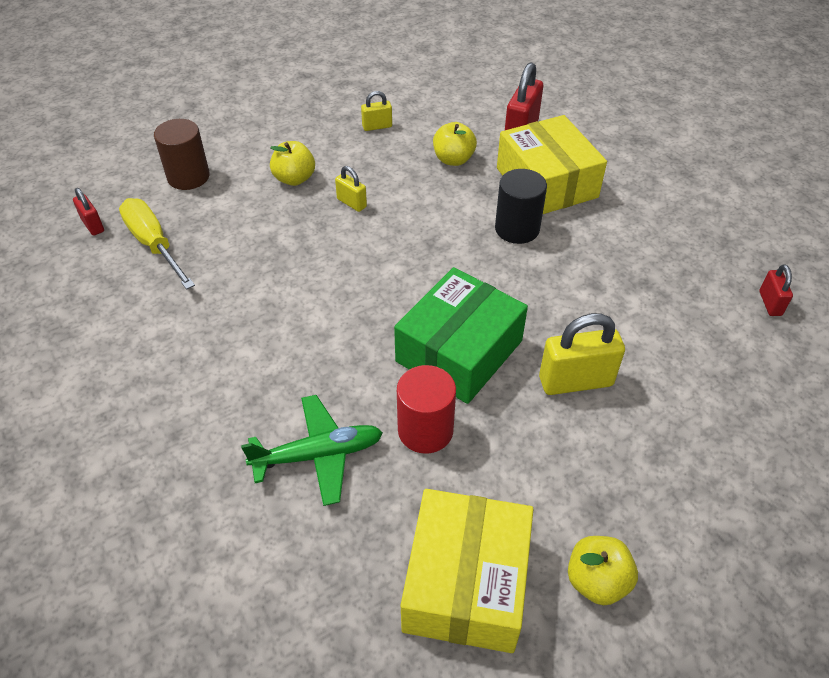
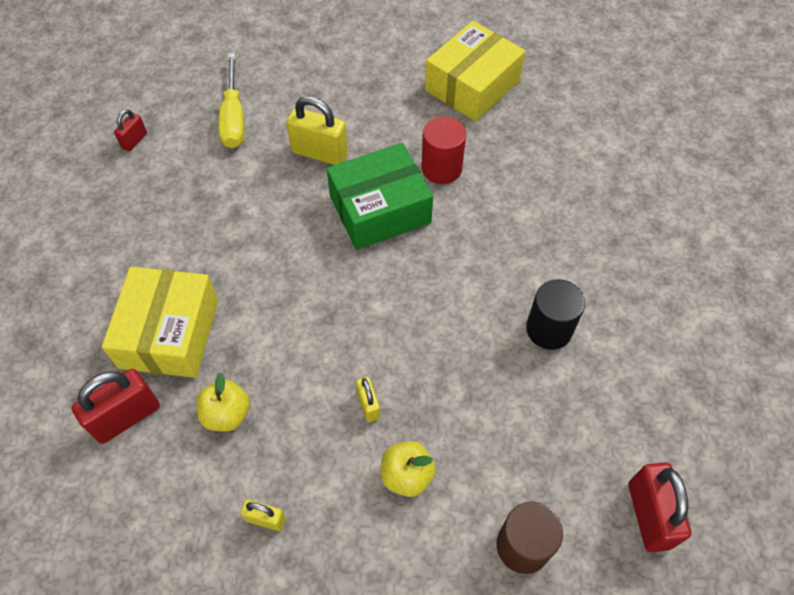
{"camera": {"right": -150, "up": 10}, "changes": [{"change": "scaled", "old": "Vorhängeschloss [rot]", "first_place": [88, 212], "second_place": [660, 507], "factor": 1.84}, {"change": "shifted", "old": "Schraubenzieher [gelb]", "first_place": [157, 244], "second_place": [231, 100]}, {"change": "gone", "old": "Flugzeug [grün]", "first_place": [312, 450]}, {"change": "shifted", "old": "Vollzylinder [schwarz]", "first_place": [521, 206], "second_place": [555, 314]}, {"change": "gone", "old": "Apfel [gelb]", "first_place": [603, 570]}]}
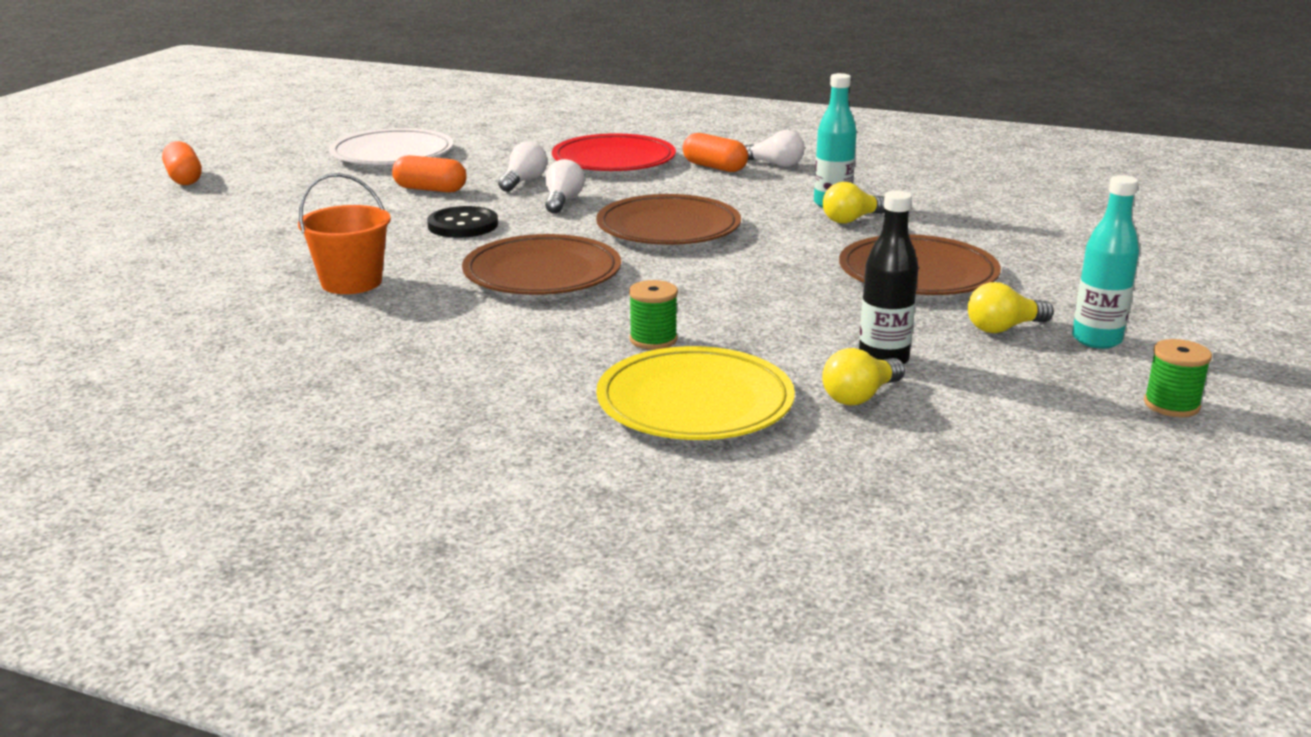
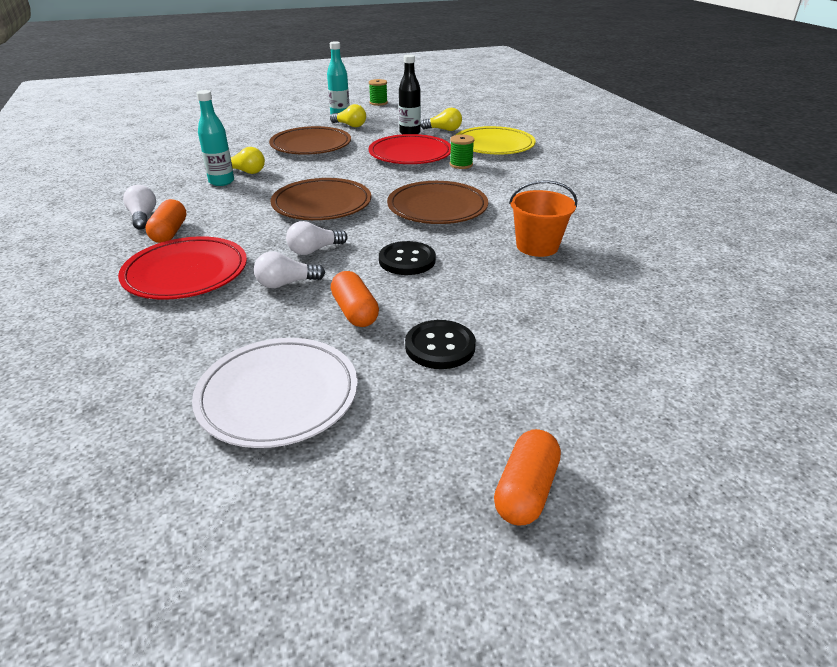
{"camera": {"right": -130, "up": 10}, "changes": [{"change": "new", "new": "Teller [rot]", "second_place": [409, 149]}, {"change": "new", "new": "Knopf [schwarz]", "second_place": [440, 344]}]}
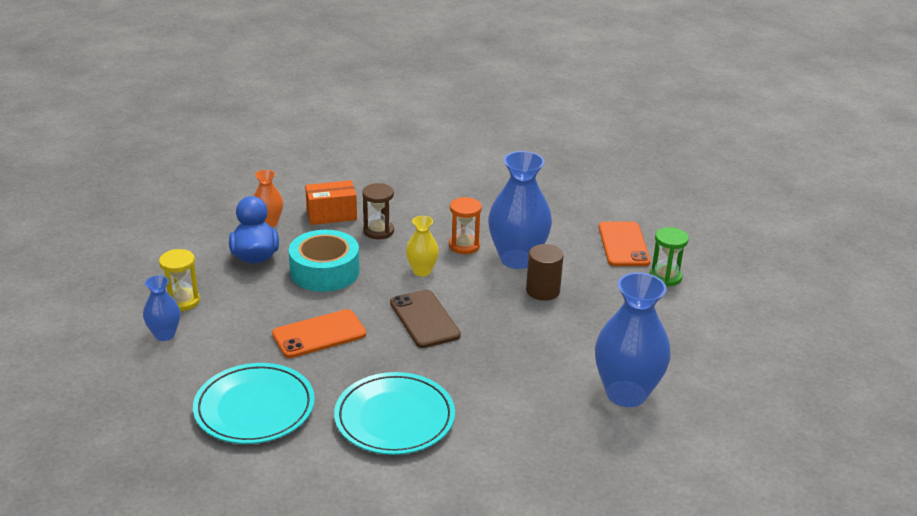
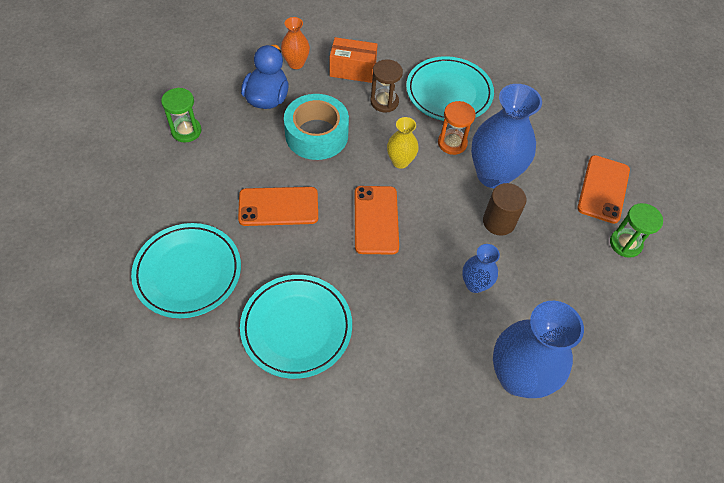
{"camera": {"right": 20, "up": 25}, "changes": [{"change": "shifted", "old": "Vase [blau]", "first_place": [161, 308], "second_place": [481, 268]}, {"change": "repainted", "old": "Sanduhr [gelb]", "new": "Sanduhr [grün]", "first_place": [179, 280], "second_place": [181, 115]}, {"change": "repainted", "old": "Handy [braun]", "new": "Handy [orange]", "first_place": [425, 319], "second_place": [377, 220]}, {"change": "new", "new": "Teller [türkis]", "second_place": [450, 88]}]}
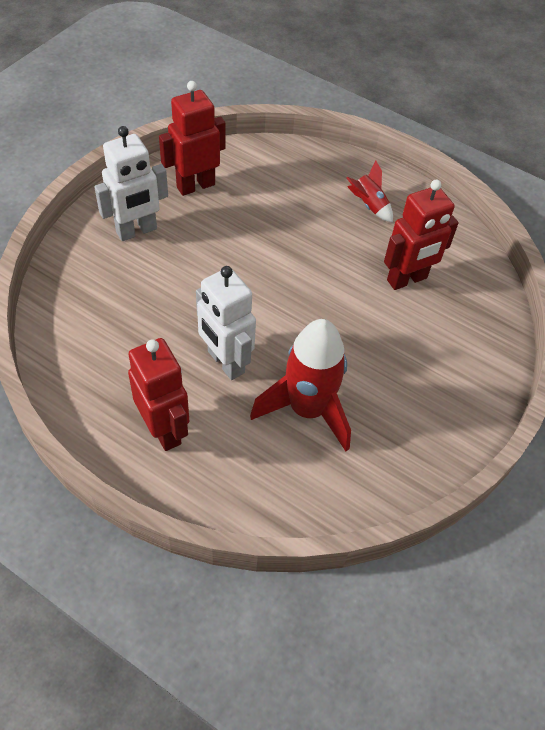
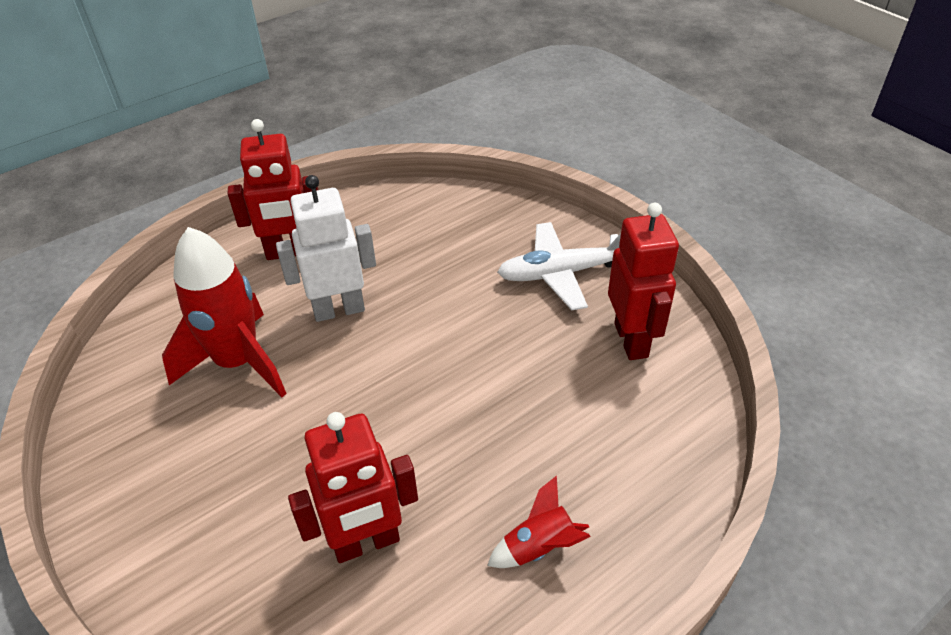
{"camera": {"right": 115, "up": -10}, "changes": [{"change": "swapped", "old": "Roboter [weiß]", "new": "Flugzeug [weiß]", "first_place": [131, 183], "second_place": [559, 266]}, {"change": "rotated", "old": "Roboter [rot]", "first_place": [421, 235], "second_place": [353, 487], "degrees": -105}]}
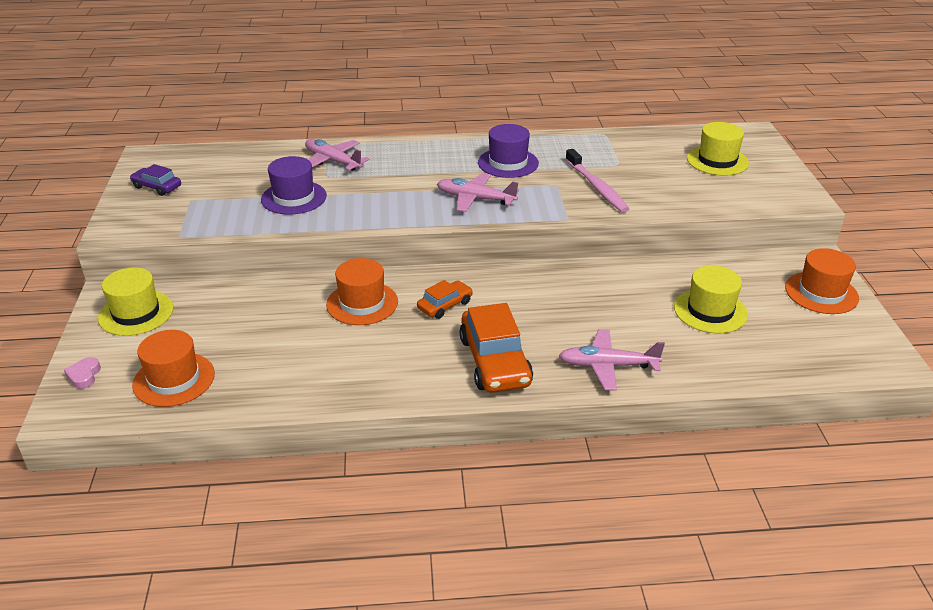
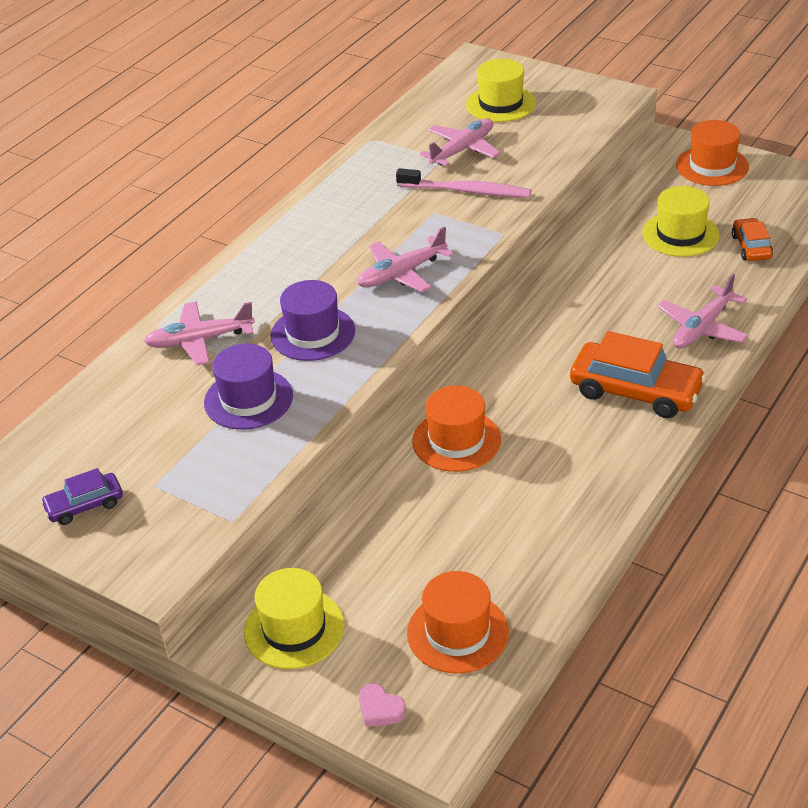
{"camera": {"right": -50, "up": 5}, "changes": [{"change": "shifted", "old": "Auto [orange]", "first_place": [445, 299], "second_place": [752, 239]}, {"change": "shifted", "old": "Hut [lila]", "first_place": [508, 151], "second_place": [313, 320]}, {"change": "new", "new": "Flugzeug [rosa]", "second_place": [460, 142]}]}
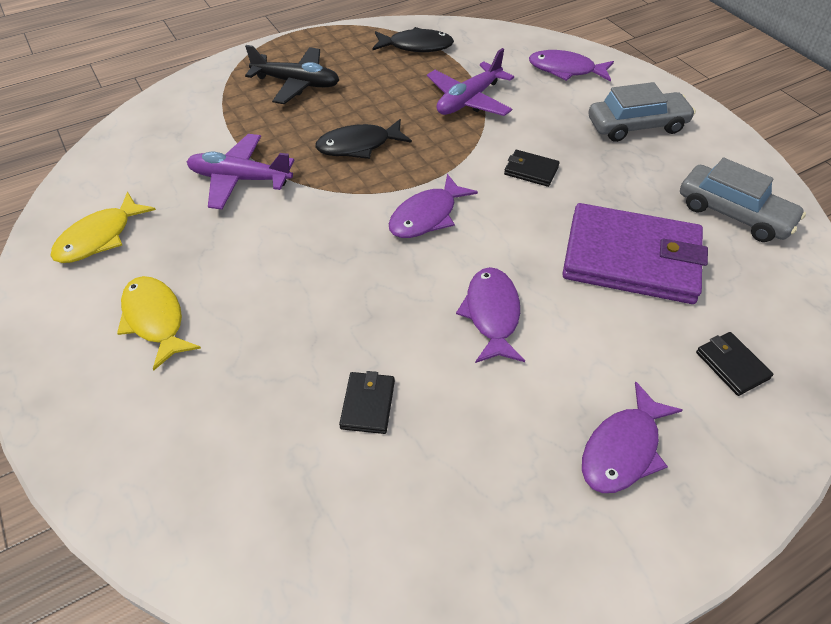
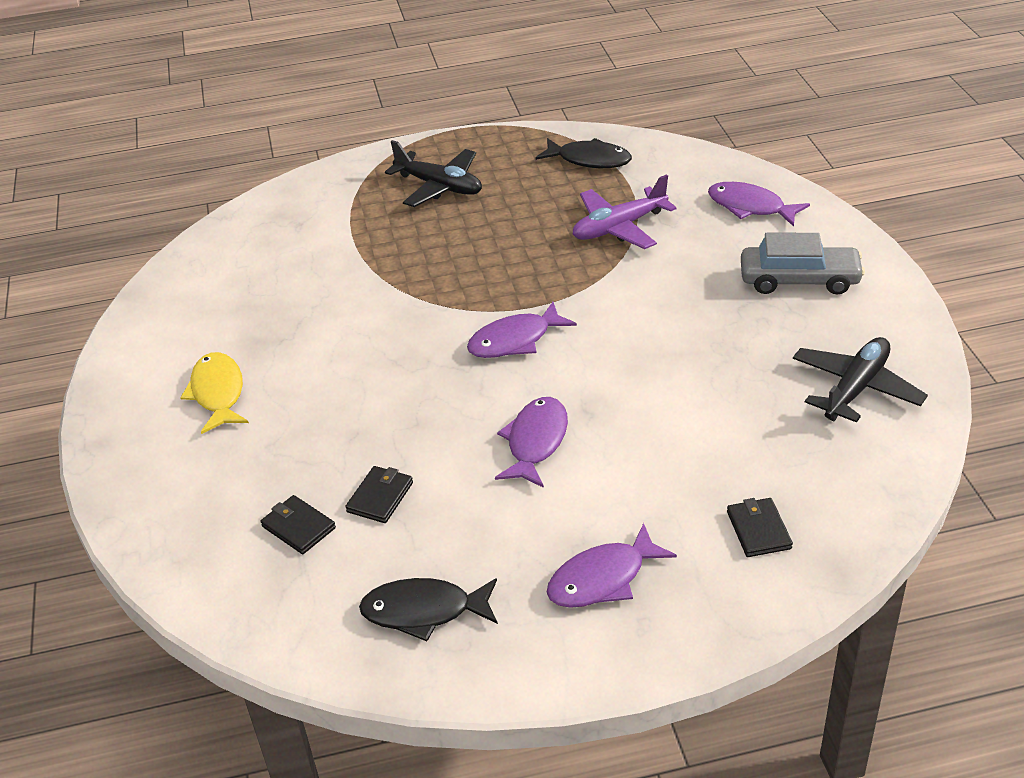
{"camera": {"right": 20, "up": -10}, "changes": [{"change": "gone", "old": "Fisch [gelb]", "first_place": [103, 227]}, {"change": "gone", "old": "Flugzeug [lila]", "first_place": [240, 172]}, {"change": "shifted", "old": "Fisch [schwarz]", "first_place": [363, 139], "second_place": [428, 609]}, {"change": "shifted", "old": "Geldbörse [schwarz]", "first_place": [532, 168], "second_place": [298, 524]}, {"change": "gone", "old": "Geldbörse [lila]", "first_place": [635, 253]}, {"change": "swapped", "old": "Auto [grau]", "new": "Flugzeug [schwarz]", "first_place": [743, 200], "second_place": [860, 380]}]}
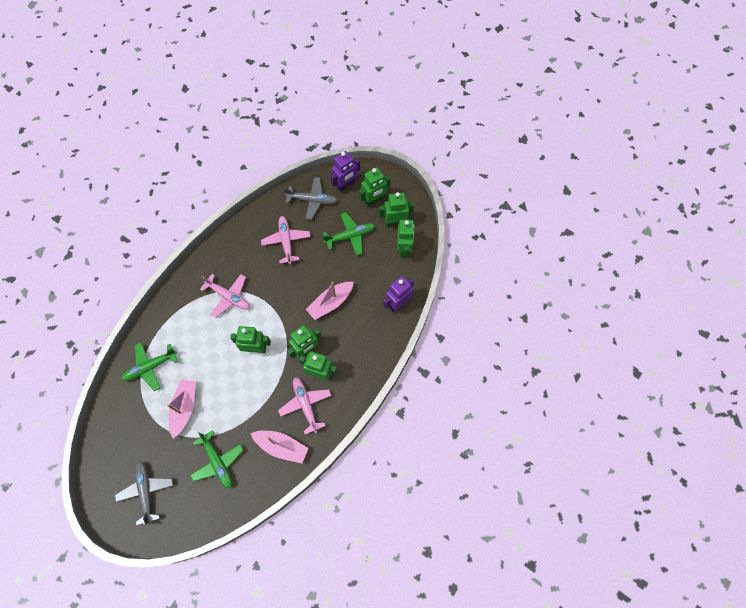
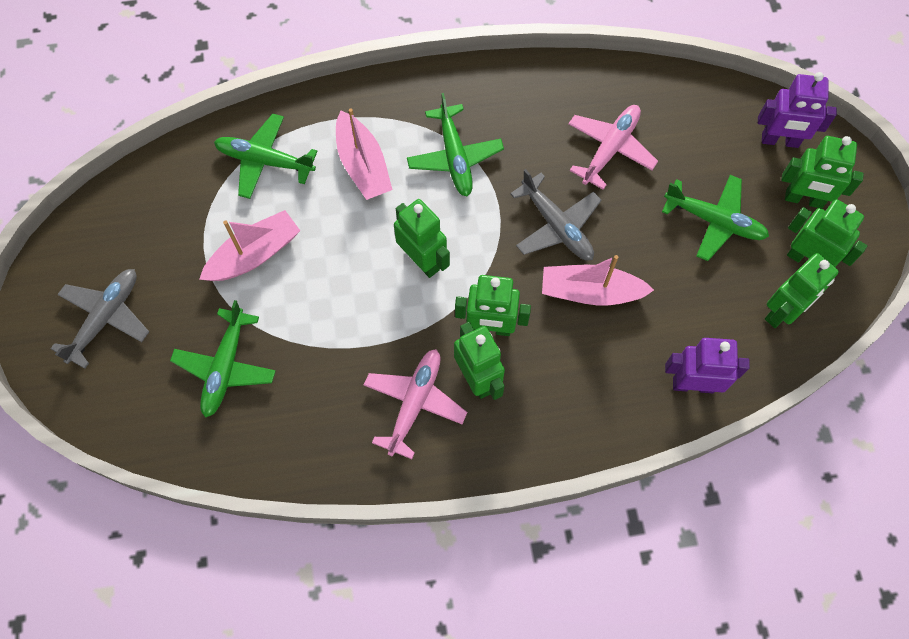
{"camera": {"right": 45, "up": 0}, "changes": [{"change": "repainted", "old": "Flugzeug [rosa]", "new": "Flugzeug [grün]", "first_place": [225, 296], "second_place": [455, 144]}, {"change": "shifted", "old": "Boot [rosa]", "first_place": [279, 447], "second_place": [364, 154]}, {"change": "shifted", "old": "Flugzeug [grau]", "first_place": [310, 198], "second_place": [556, 214]}]}
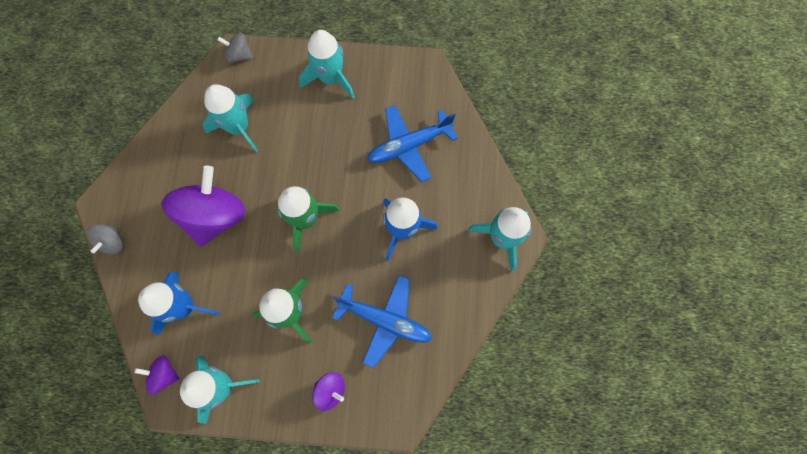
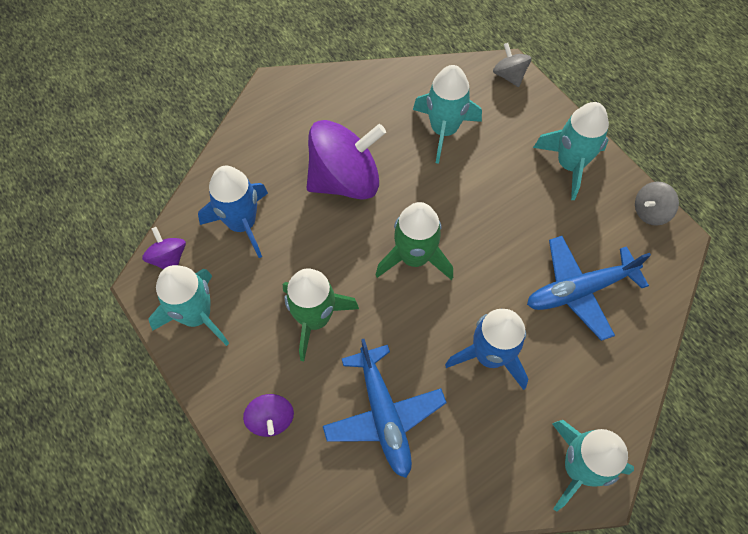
{"camera": {"right": 50, "up": -10}, "changes": [{"change": "shifted", "old": "Kreisel [grau]", "first_place": [105, 239], "second_place": [657, 204]}, {"change": "rotated", "old": "Flugzeug [blau]", "first_place": [412, 143], "second_place": [589, 288], "degrees": -45}]}
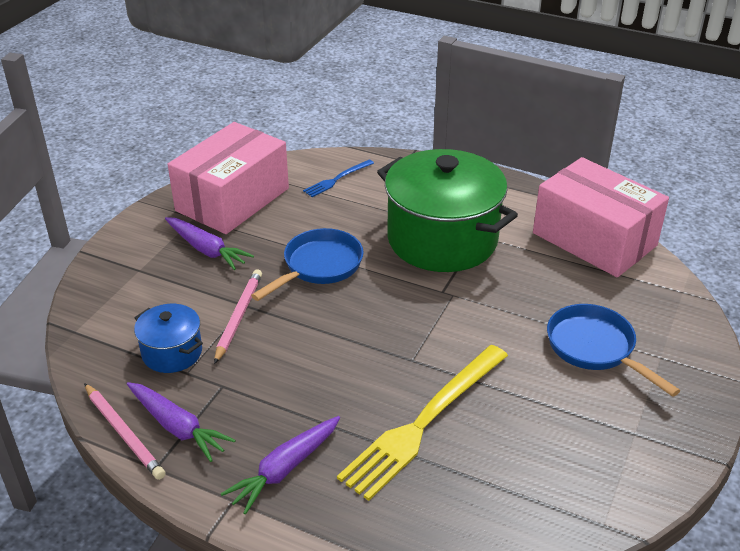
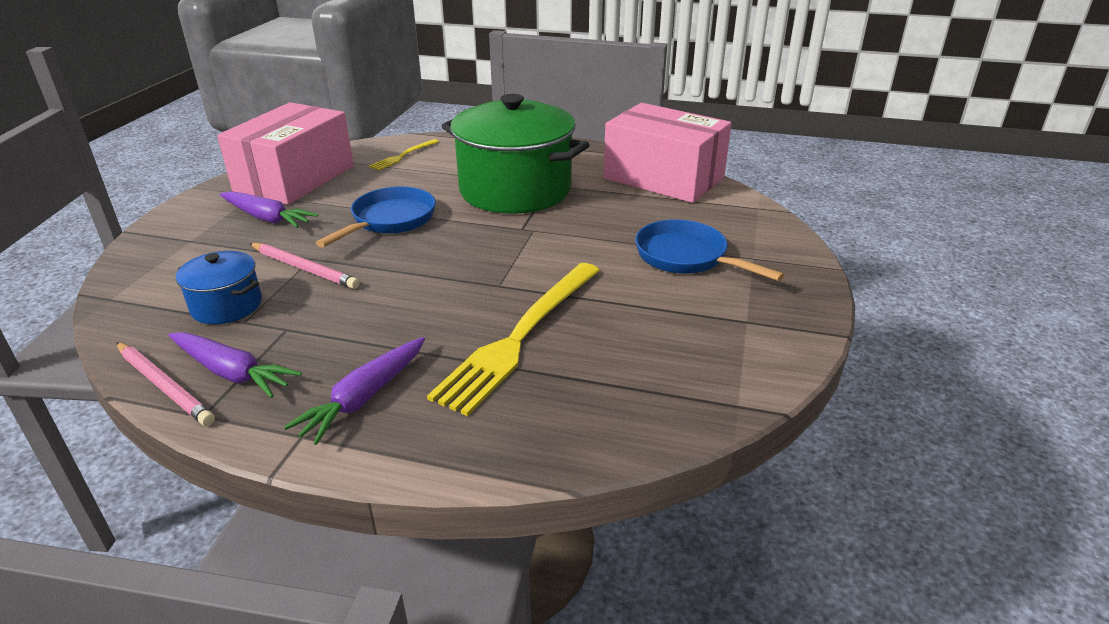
{"camera": {"right": -10, "up": -5}, "changes": [{"change": "rotated", "old": "Bleistift [rosa]", "first_place": [238, 317], "second_place": [304, 266], "degrees": 120}, {"change": "repainted", "old": "Gabel [blau]", "new": "Gabel [gelb]", "first_place": [338, 178], "second_place": [404, 155]}]}
